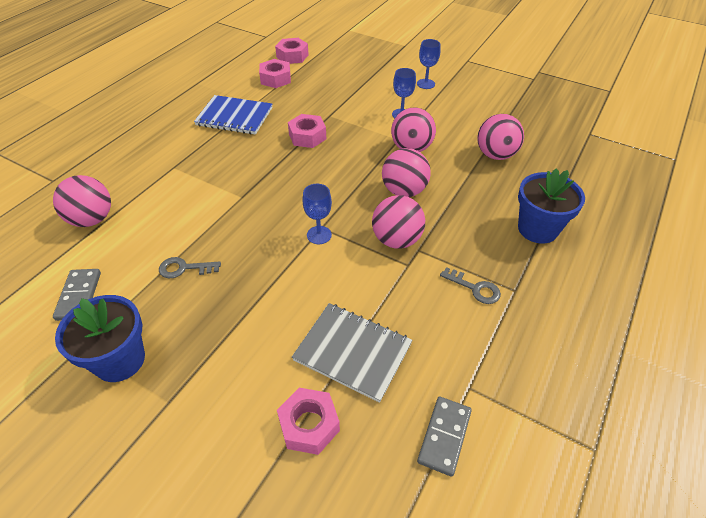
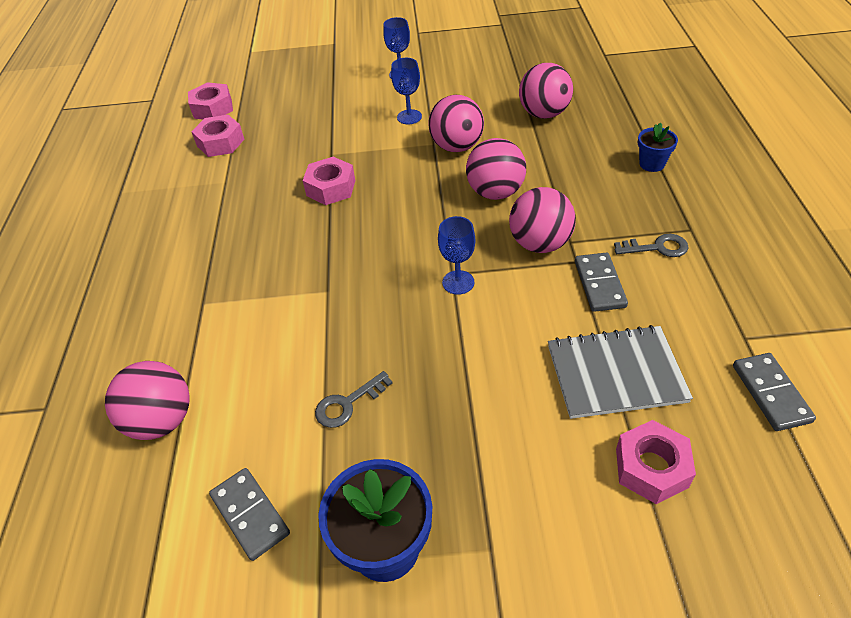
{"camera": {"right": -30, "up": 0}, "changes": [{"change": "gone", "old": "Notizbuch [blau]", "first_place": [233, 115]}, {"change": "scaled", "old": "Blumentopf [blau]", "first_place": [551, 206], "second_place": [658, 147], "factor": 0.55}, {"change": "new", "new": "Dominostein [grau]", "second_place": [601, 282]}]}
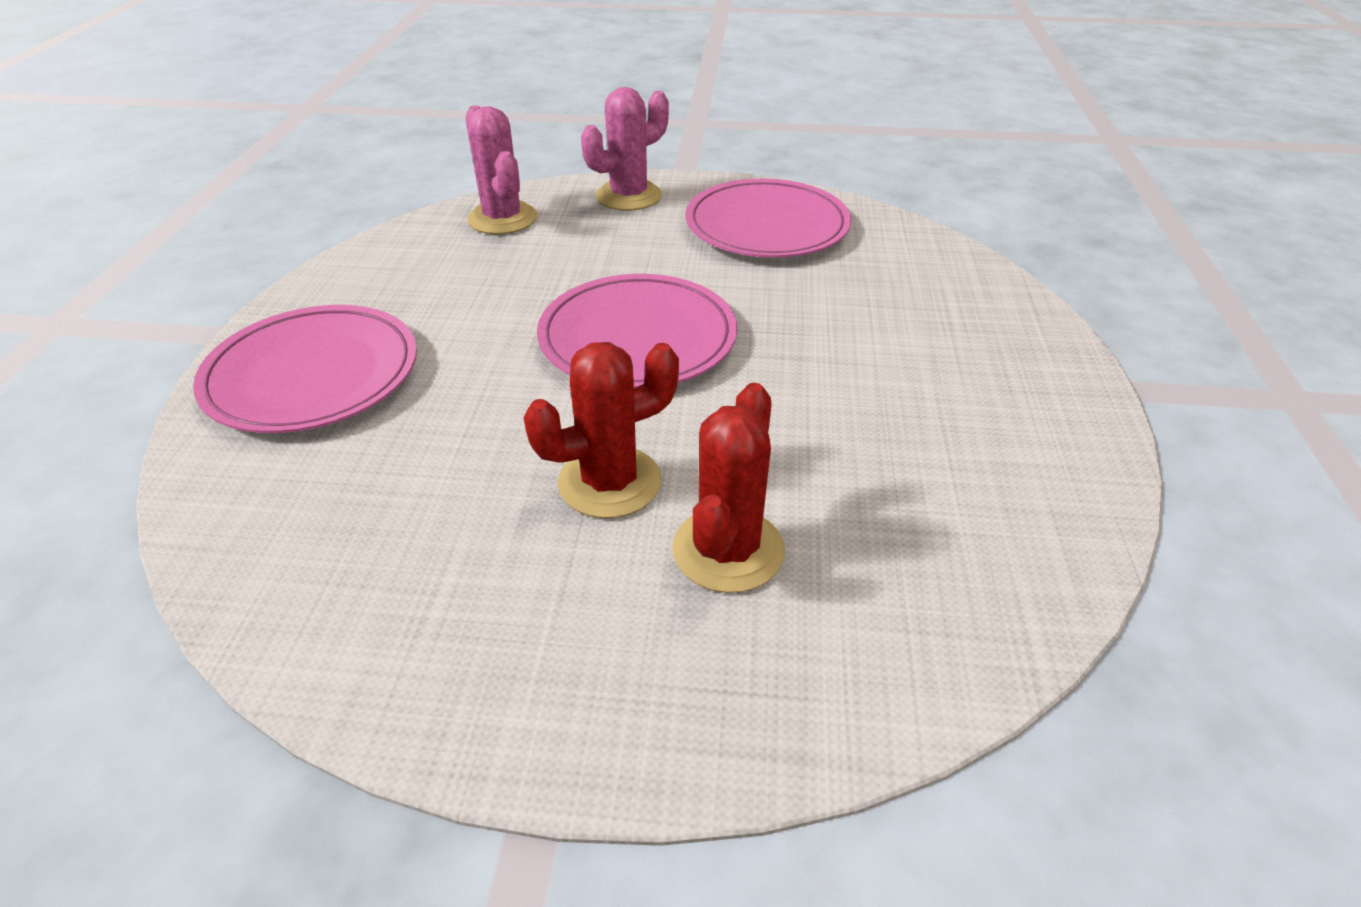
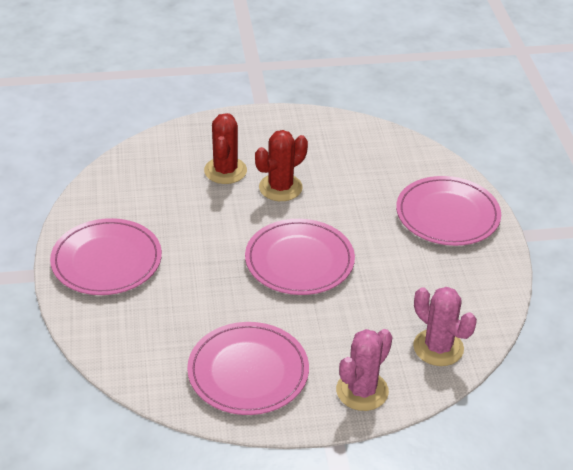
{"camera": {"right": 165, "up": 0}, "changes": [{"change": "new", "new": "Teller [rosa]", "second_place": [106, 256]}]}
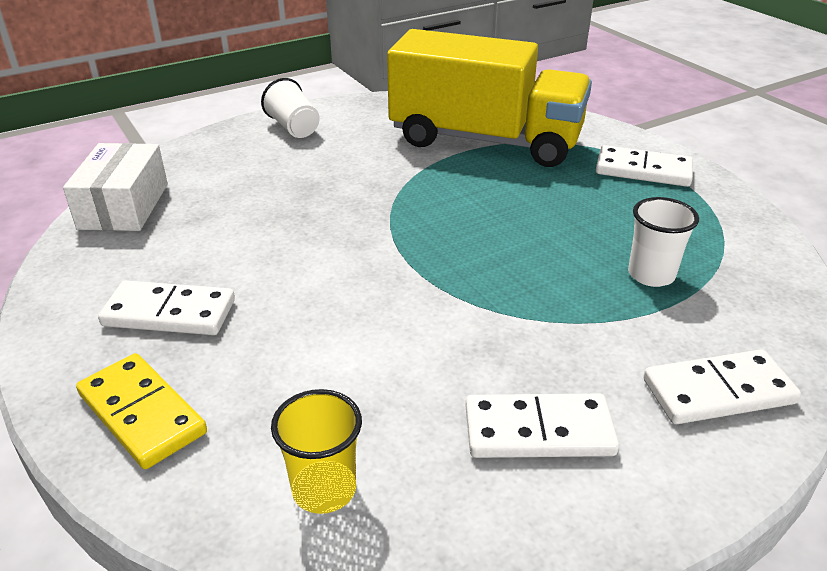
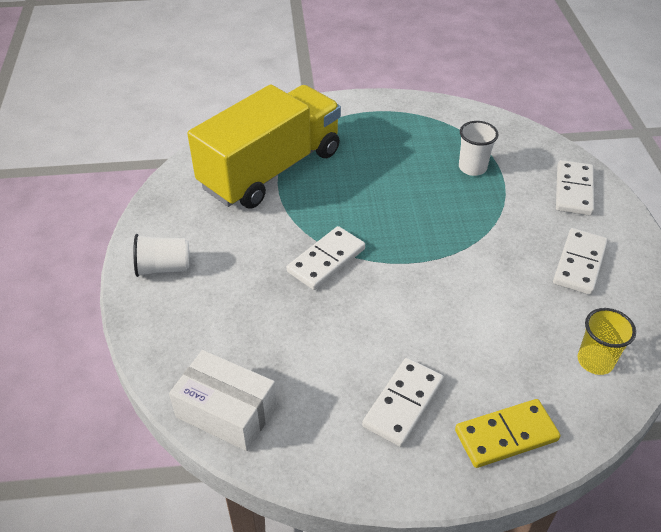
{"camera": {"right": -65, "up": 10}, "changes": [{"change": "shifted", "old": "Dominostein [weiß]", "first_place": [644, 166], "second_place": [326, 258]}]}
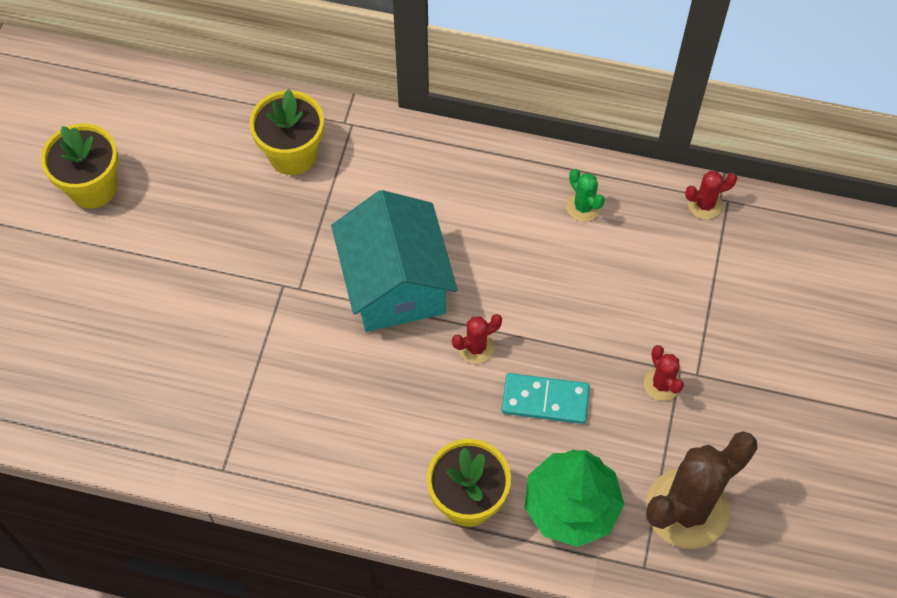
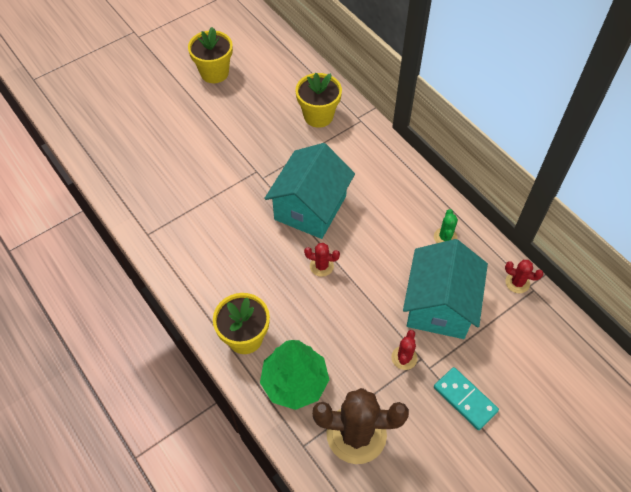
{"camera": {"right": 40, "up": -5}, "changes": [{"change": "shifted", "old": "Dominostein [türkis]", "first_place": [546, 398], "second_place": [466, 398]}, {"change": "new", "new": "Haus [türkis]", "second_place": [445, 289]}]}
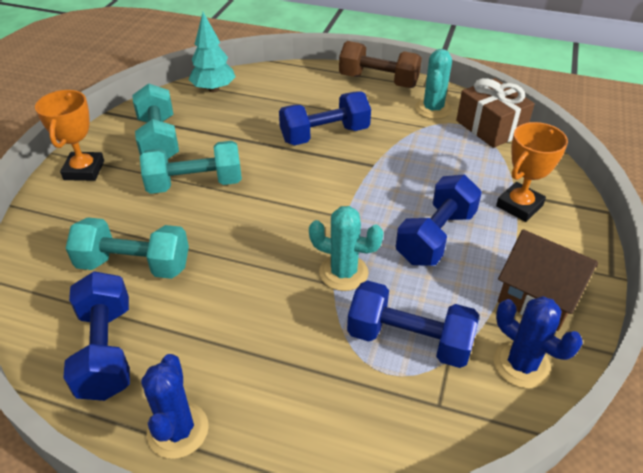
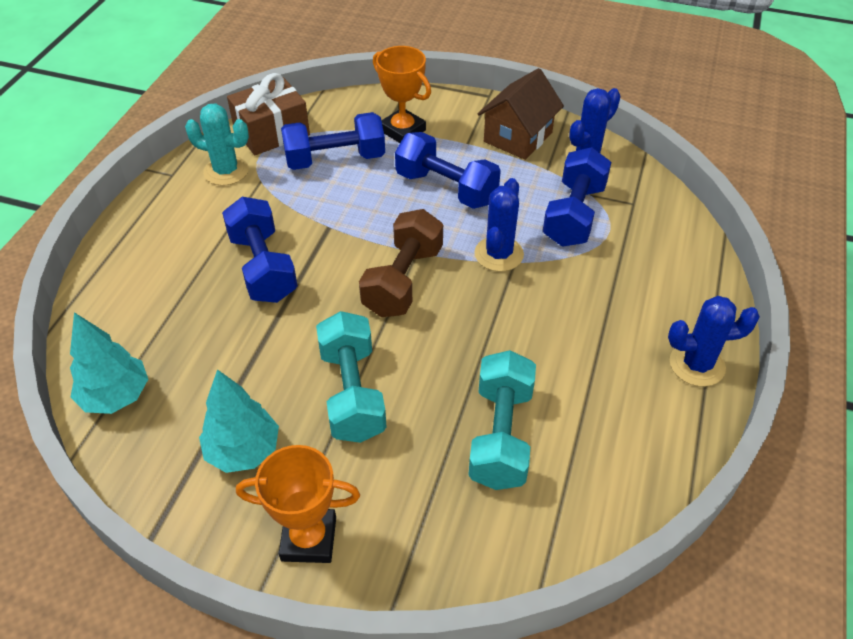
{"camera": {"right": -90, "up": 5}, "changes": [{"change": "shifted", "old": "Hantel [blau]", "first_place": [96, 336], "second_place": [333, 141]}, {"change": "swapped", "old": "Hantel [türkis]", "new": "Baum [türkis]", "first_place": [155, 121], "second_place": [239, 421]}, {"change": "repainted", "old": "Kaktus [türkis]", "new": "Kaktus [blau]", "first_place": [346, 248], "second_place": [499, 225]}, {"change": "shifted", "old": "Hantel [braun]", "first_place": [380, 64], "second_place": [401, 263]}]}
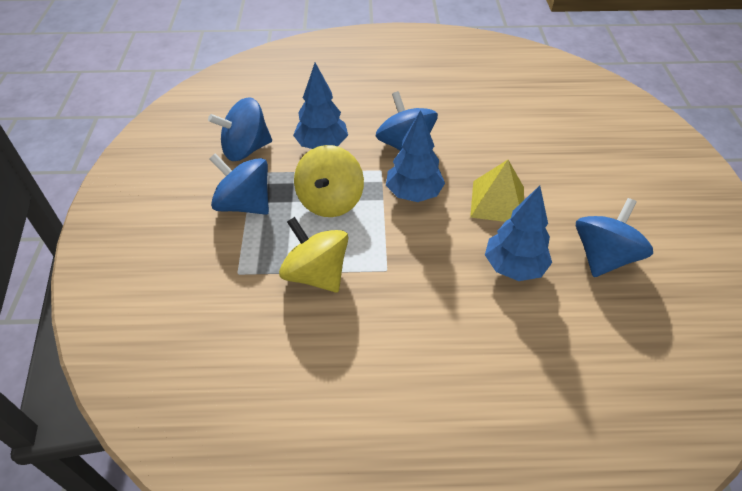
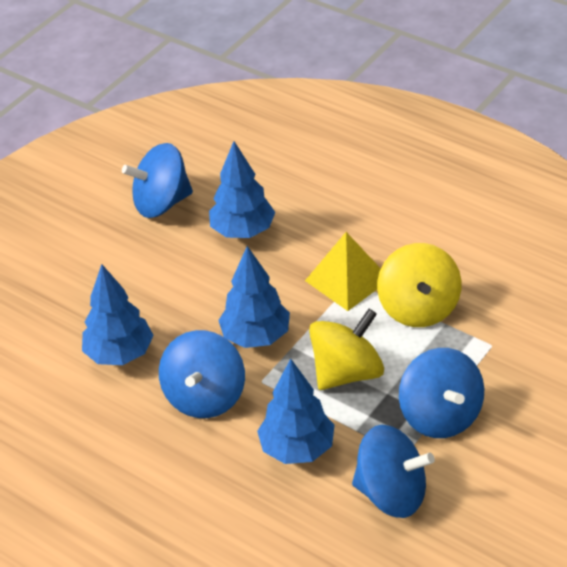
{"camera": {"right": -140, "up": -5}, "changes": [{"change": "shifted", "old": "Pyramide [gelb]", "first_place": [497, 191], "second_place": [343, 271]}, {"change": "new", "new": "Baum [blau]", "second_place": [118, 314]}]}
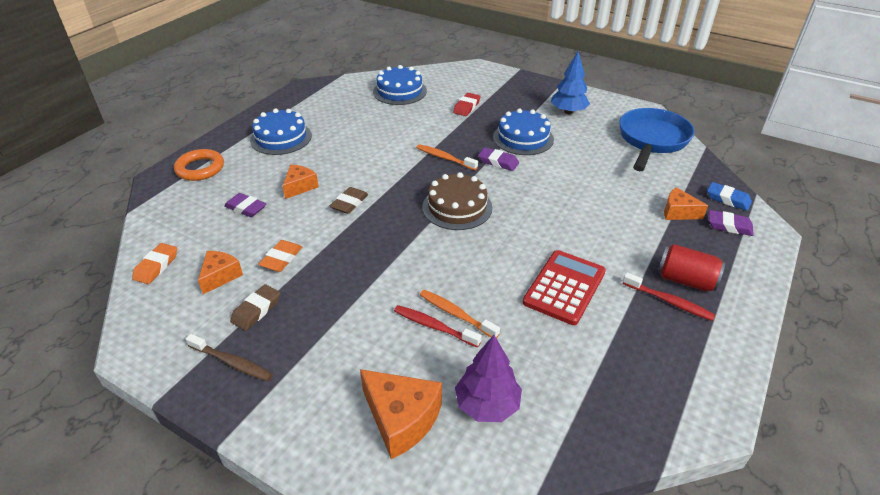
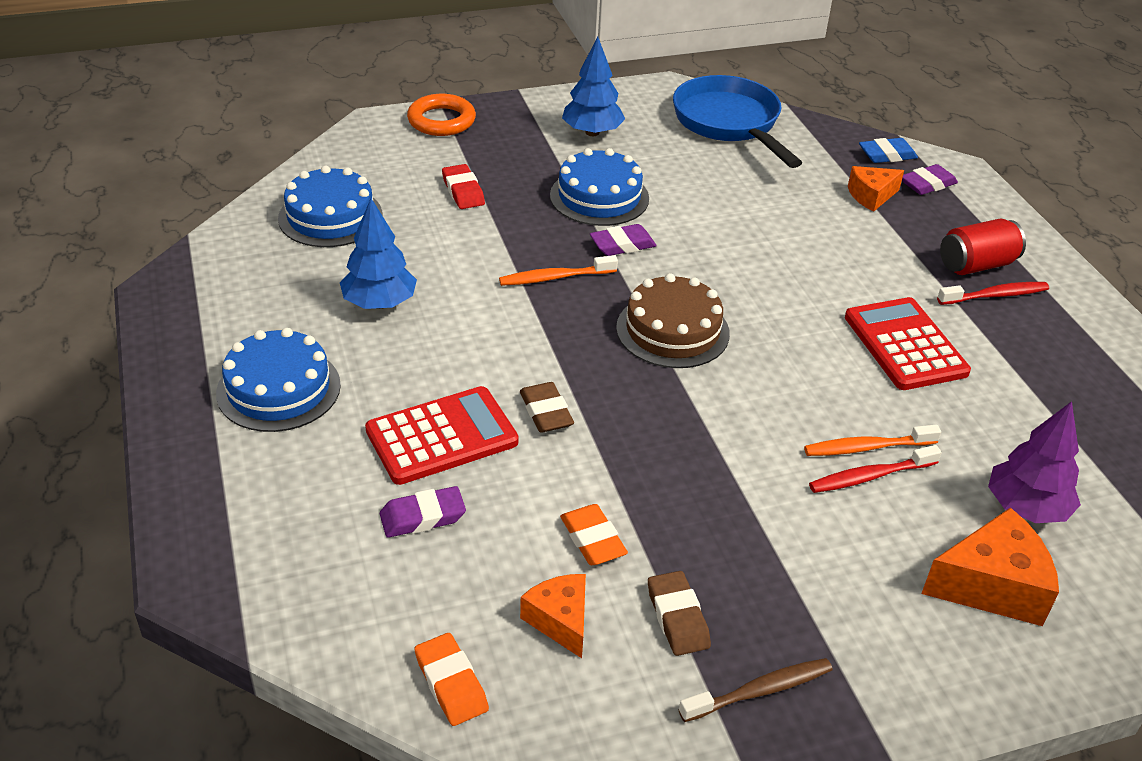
{"camera": {"right": -50, "up": 0}, "changes": [{"change": "shifted", "old": "Ring [orange]", "first_place": [199, 165], "second_place": [441, 115]}, {"change": "swapped", "old": "Käse [orange]", "new": "Taschenrechner [rot]", "first_place": [301, 182], "second_place": [442, 435]}, {"change": "new", "new": "Baum [blau]", "second_place": [378, 253]}]}
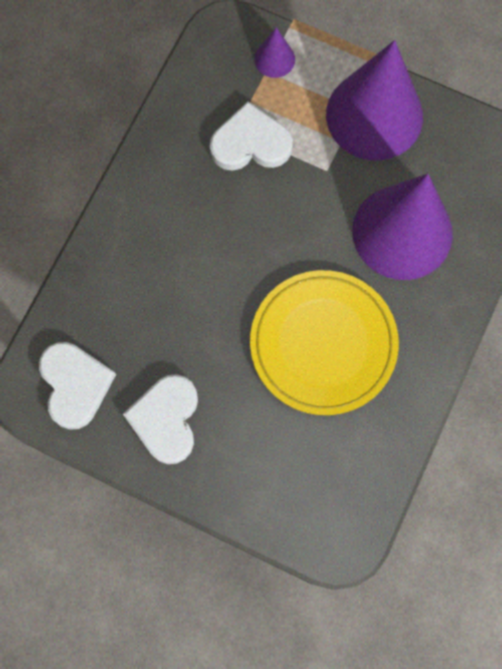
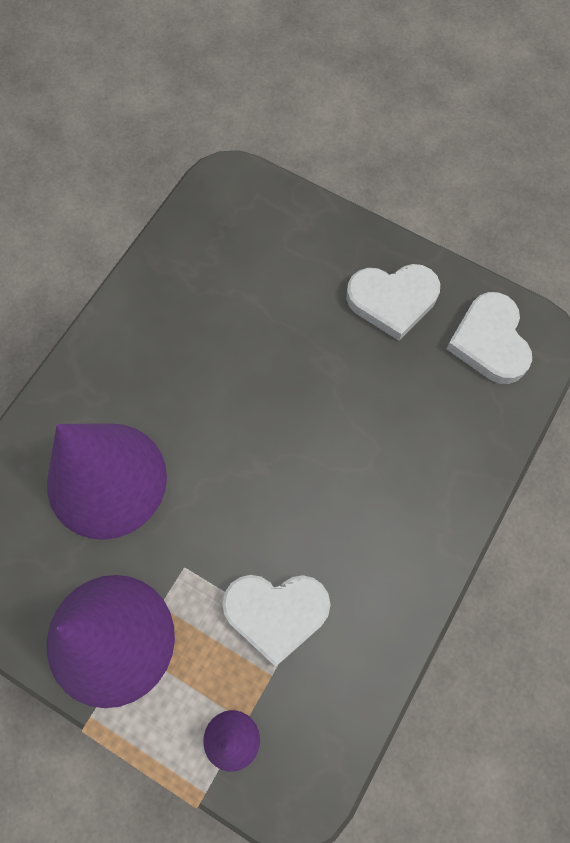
{"camera": {"right": -175, "up": -5}, "changes": [{"change": "rotated", "old": "Herz [weiß]", "first_place": [160, 419], "second_place": [393, 302], "degrees": 75}, {"change": "gone", "old": "Teller [gelb]", "first_place": [324, 342]}]}
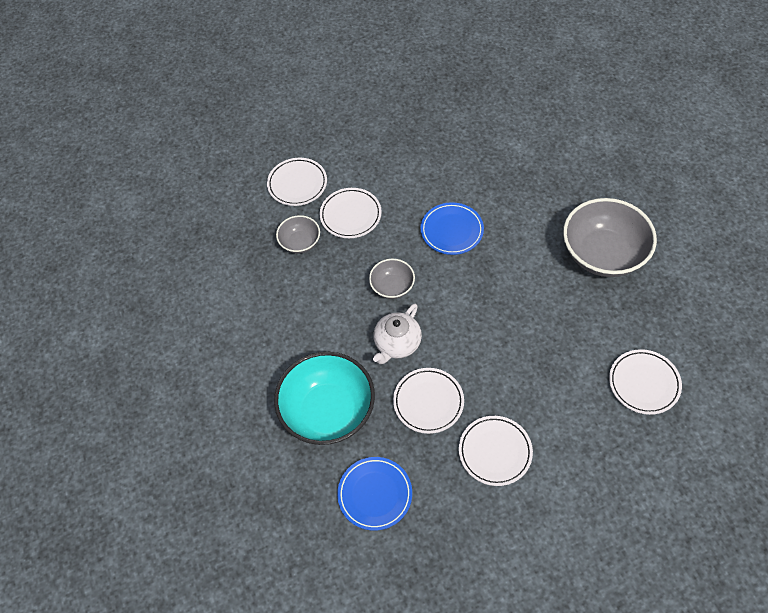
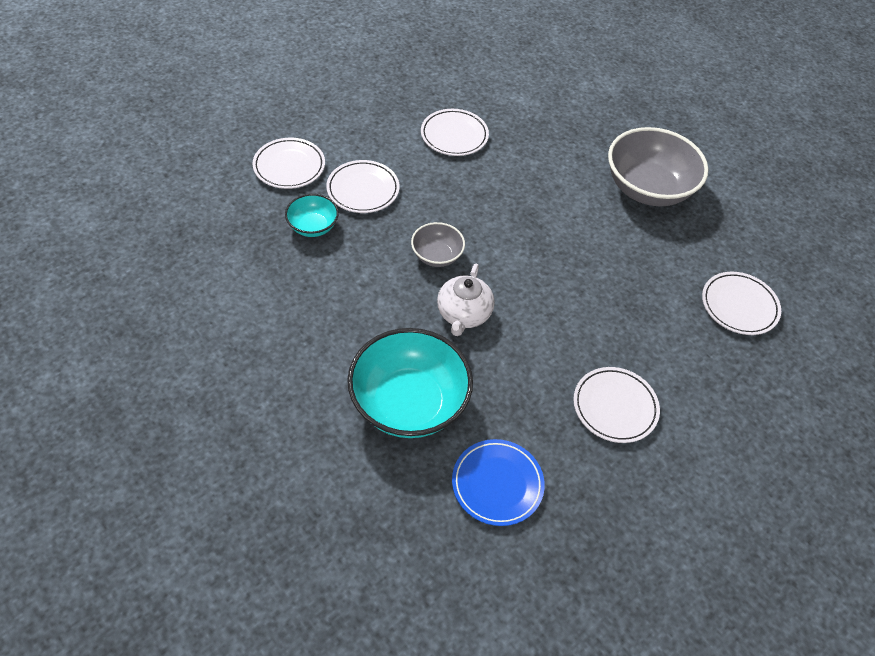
{"camera": {"right": -25, "up": -5}, "changes": [{"change": "repainted", "old": "Schüssel [grau]", "new": "Schüssel [türkis]", "first_place": [298, 234], "second_place": [312, 215]}, {"change": "shifted", "old": "Teller [weiß]", "first_place": [428, 401], "second_place": [455, 132]}, {"change": "gone", "old": "Teller [blau]", "first_place": [452, 228]}]}
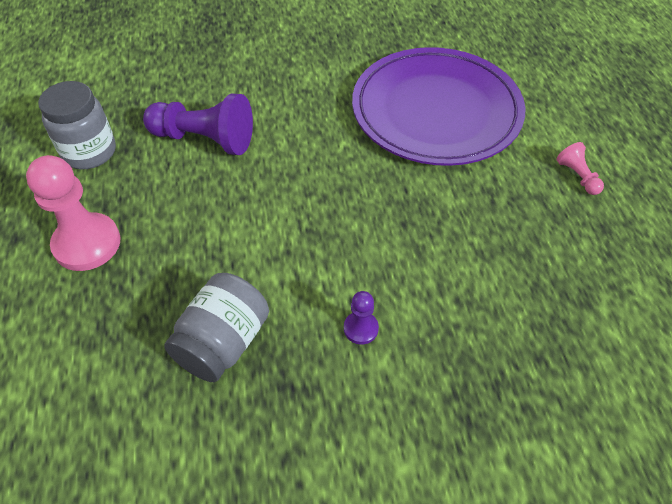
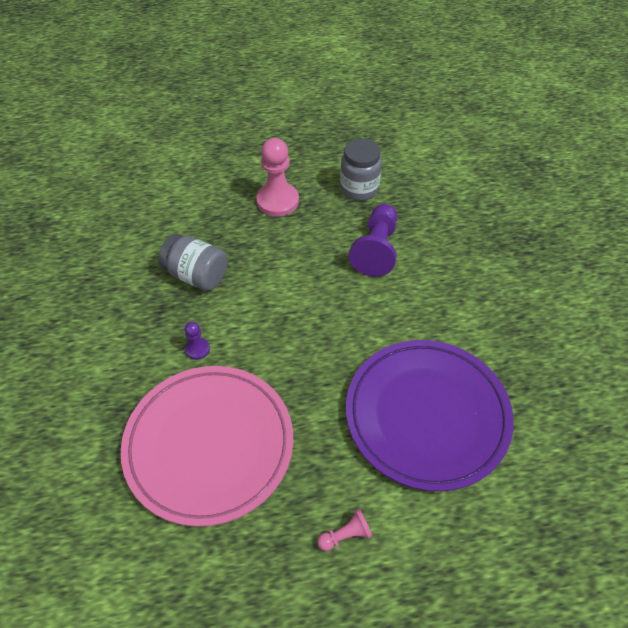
{"camera": {"right": 90, "up": 0}, "changes": [{"change": "new", "new": "Teller [rosa]", "second_place": [207, 446]}]}
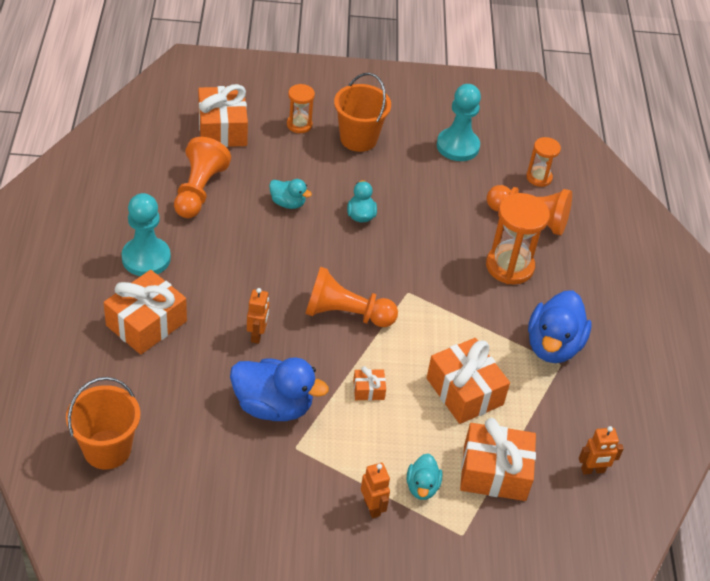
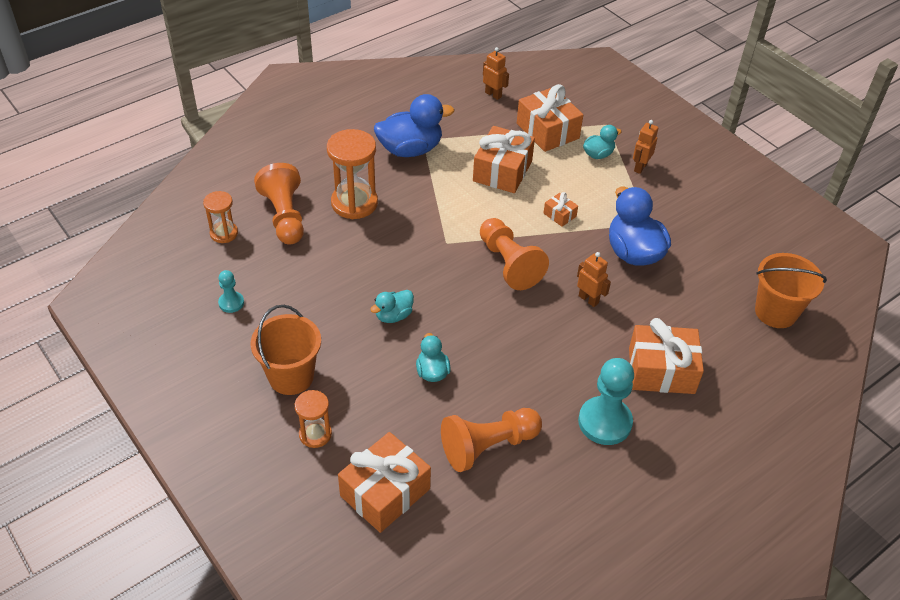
{"camera": {"right": -125, "up": 0}, "changes": [{"change": "rotated", "old": "Roboter [orange]", "first_place": [258, 316], "second_place": [594, 279], "degrees": 75}, {"change": "scaled", "old": "Bauer [türkis]", "first_place": [459, 122], "second_place": [231, 291], "factor": 0.51}]}
